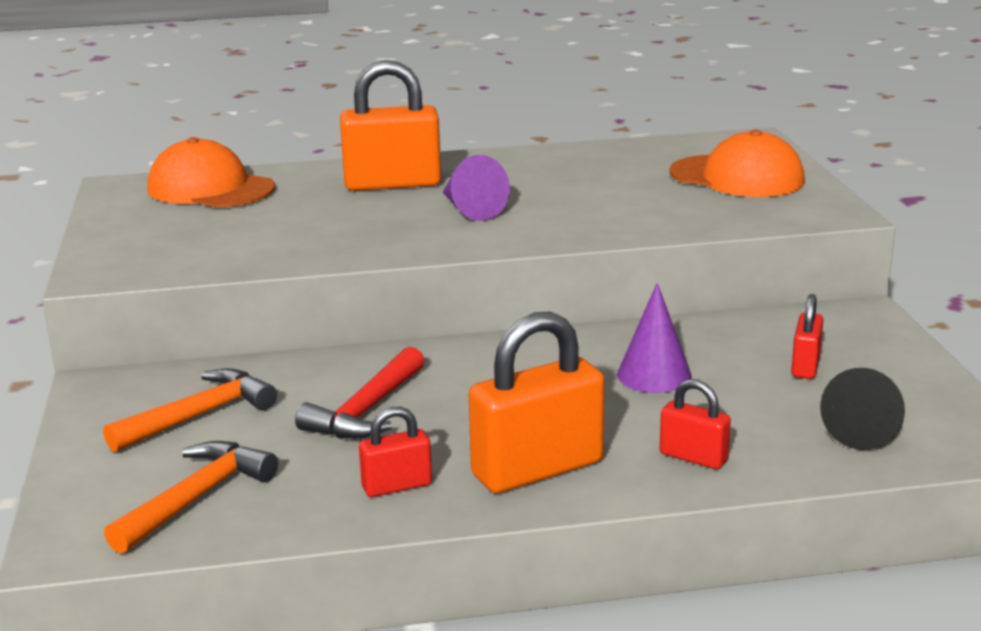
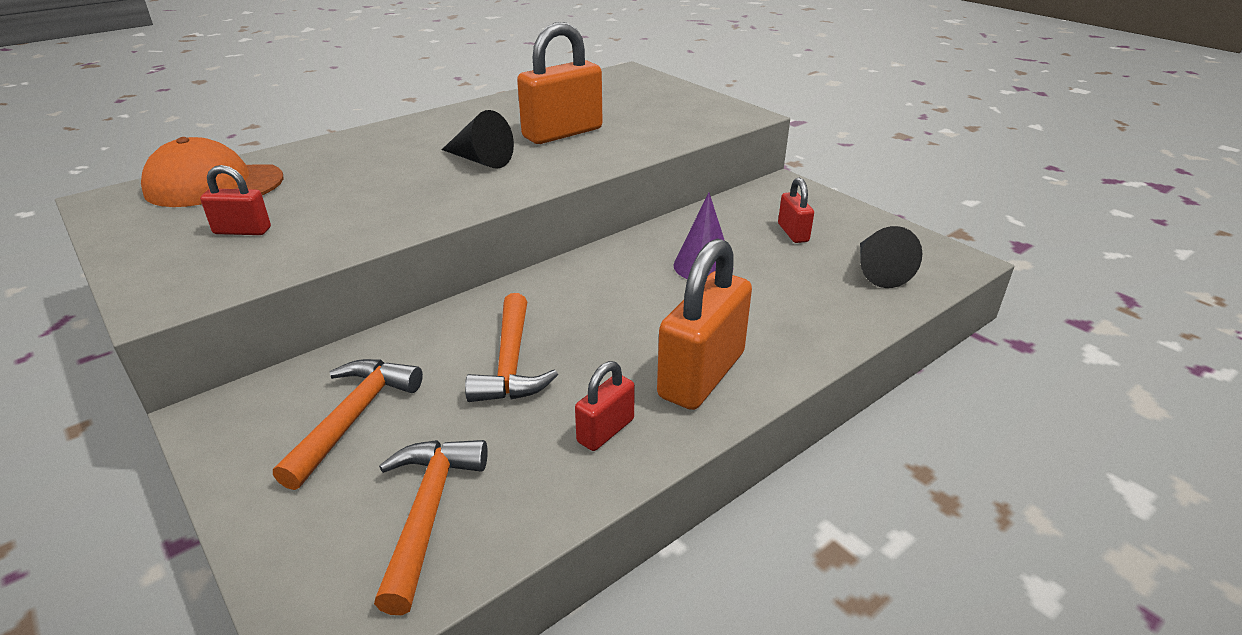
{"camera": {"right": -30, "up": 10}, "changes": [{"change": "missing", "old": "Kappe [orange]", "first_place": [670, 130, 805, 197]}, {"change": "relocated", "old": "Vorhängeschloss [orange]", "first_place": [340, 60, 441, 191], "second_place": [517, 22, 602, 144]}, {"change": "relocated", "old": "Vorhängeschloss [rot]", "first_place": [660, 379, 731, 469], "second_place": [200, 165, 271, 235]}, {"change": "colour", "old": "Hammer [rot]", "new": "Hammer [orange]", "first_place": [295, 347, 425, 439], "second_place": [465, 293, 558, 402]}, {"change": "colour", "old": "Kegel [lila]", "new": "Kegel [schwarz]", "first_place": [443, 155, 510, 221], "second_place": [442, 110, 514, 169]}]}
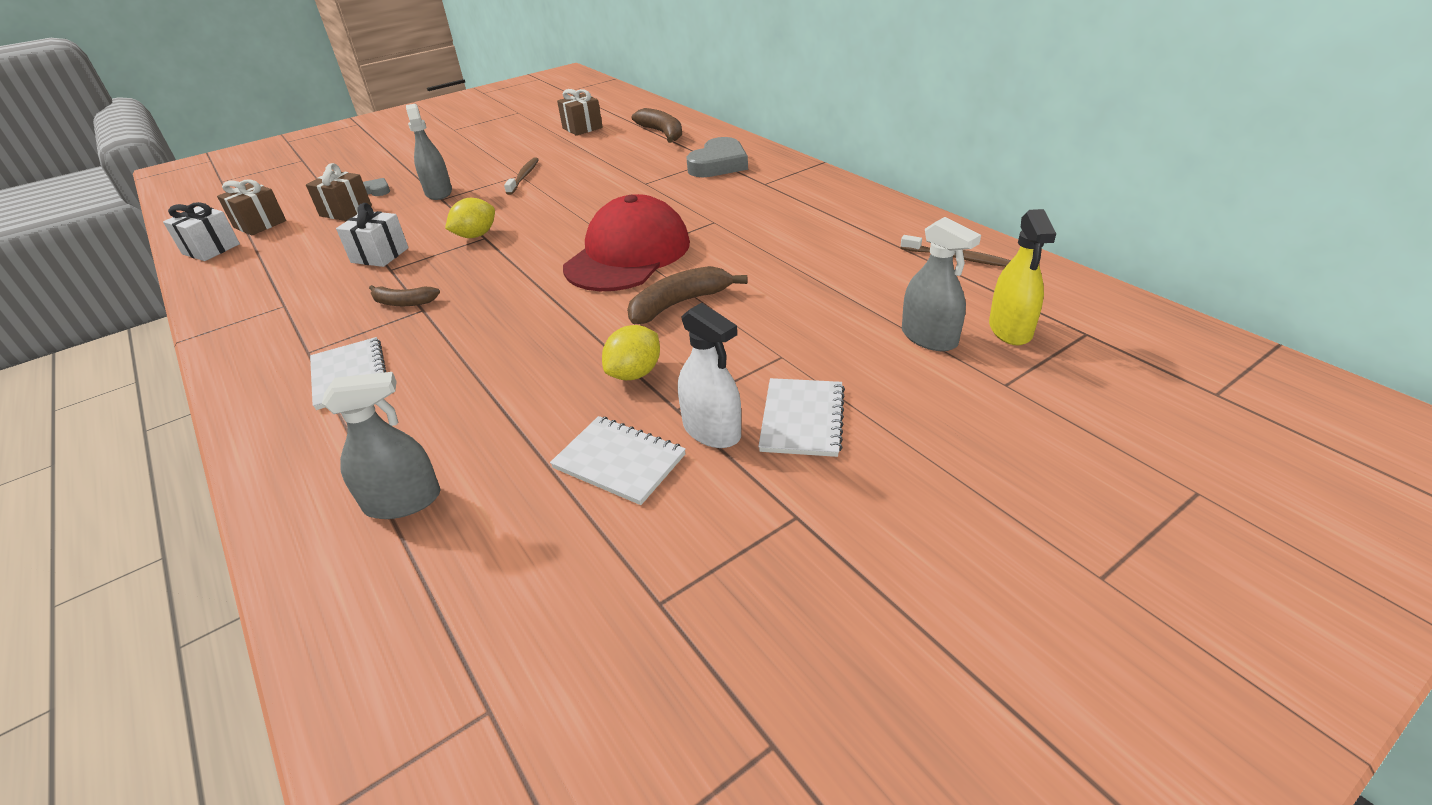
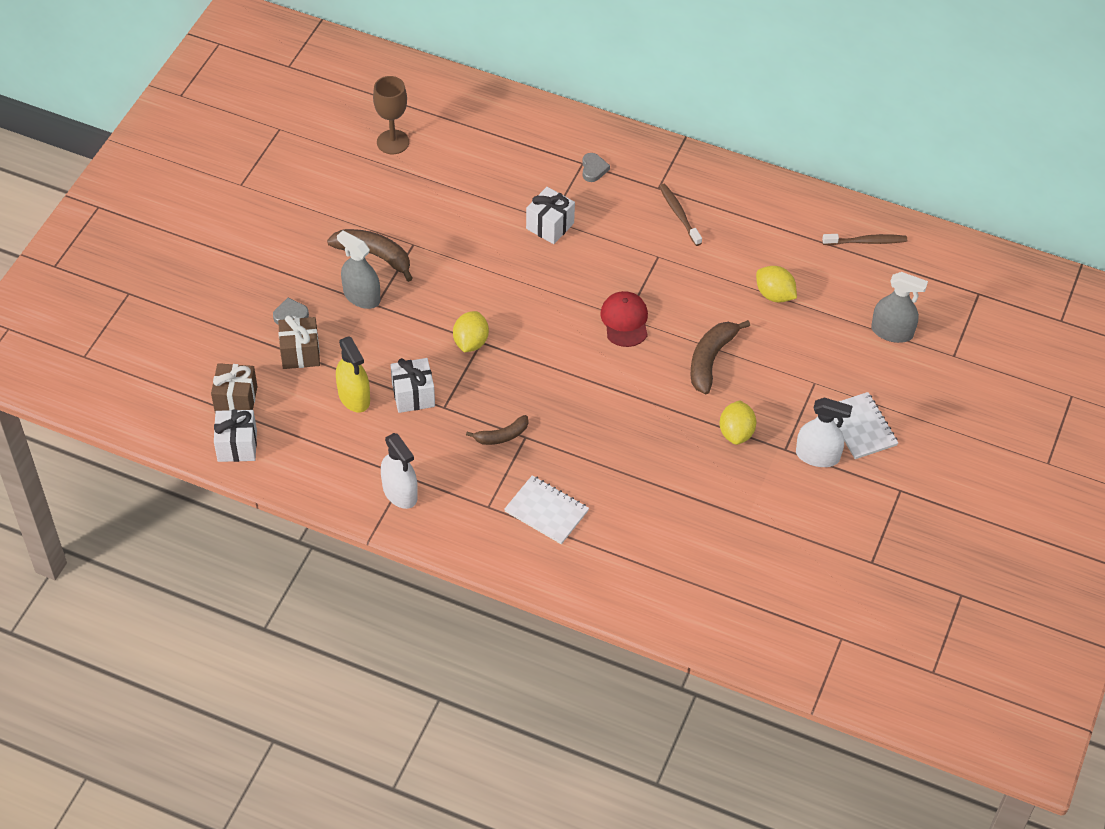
{"camera": {"right": -35, "up": 15}, "changes": [{"change": "missing", "old": "Sprühflasche [grau]", "first_place": [322, 372, 440, 519]}, {"change": "missing", "old": "Notizbuch [weiß]", "first_place": [550, 416, 686, 505]}, {"change": "appeared", "new": "Sprühflasche [weiß]", "second_place": [381, 433, 418, 509]}, {"change": "appeared", "new": "Geschenk [weiß]", "second_place": [526, 187, 575, 244]}, {"change": "appeared", "new": "Zitrone [gelb]", "second_place": [756, 266, 797, 303]}, {"change": "relocated", "old": "Zahnbürste [braun]", "first_place": [504, 157, 539, 195], "second_place": [659, 184, 702, 246]}, {"change": "relocated", "old": "Banane [braun]", "first_place": [632, 108, 682, 143], "second_place": [327, 229, 413, 282]}, {"change": "relocated", "old": "Sprühflasche [gelb]", "first_place": [989, 209, 1056, 345], "second_place": [336, 336, 370, 412]}, {"change": "exchanged", "old": "Geschenk [braun]", "new": "Kelch [braun]", "first_place": [557, 89, 603, 136], "second_place": [373, 76, 409, 154]}, {"change": "size", "old": "Kappe [rot]", "first_place": [563, 194, 690, 291], "second_place": [601, 291, 648, 347], "factor": 0.52}, {"change": "size", "old": "Herz [grau]", "first_place": [686, 137, 748, 177], "second_place": [582, 153, 610, 182], "factor": 0.48}]}
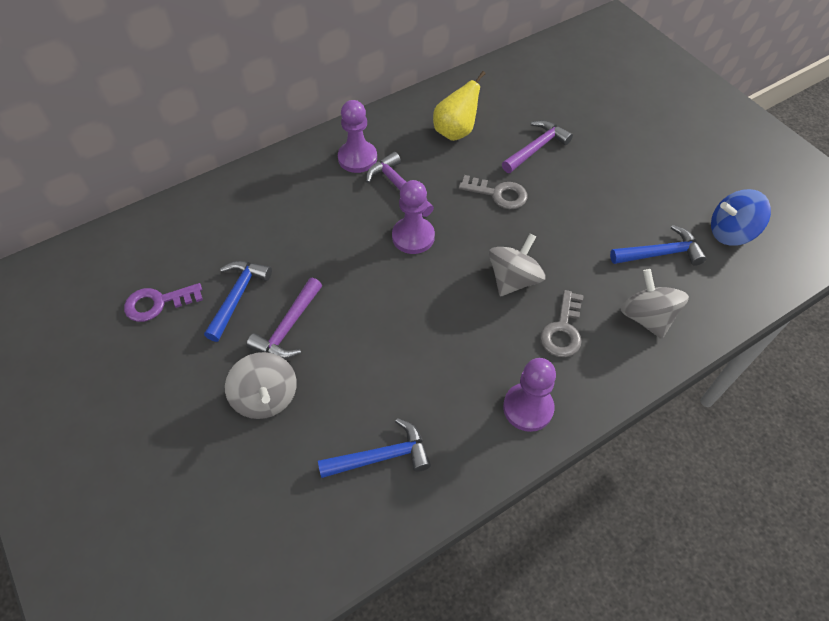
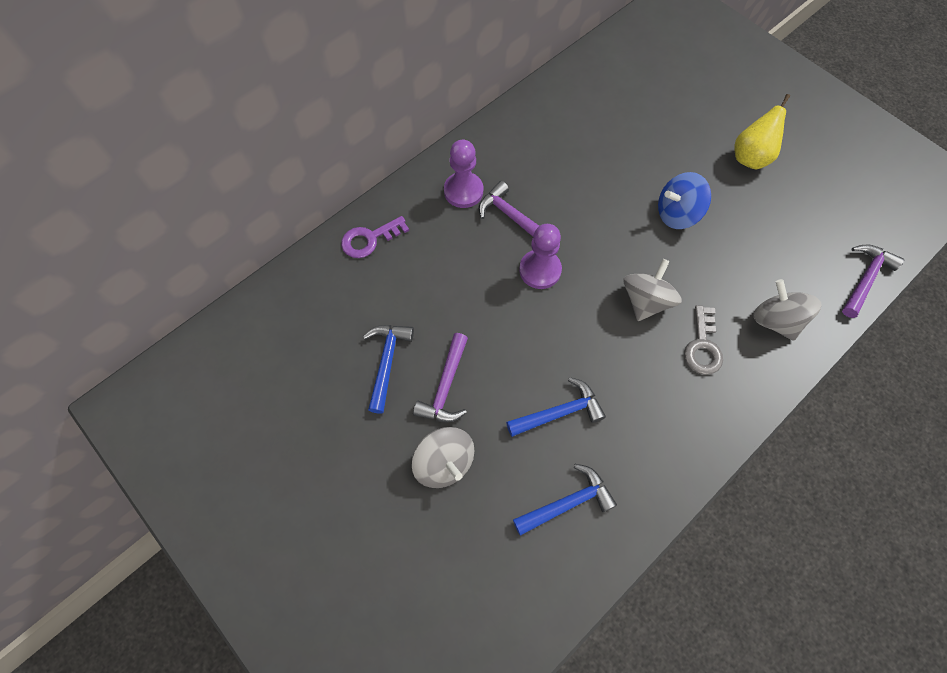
{"camera": {"right": -10, "up": 10}, "changes": [{"change": "missing", "old": "Schlüssel [grau]", "first_place": [459, 175, 527, 209]}, {"change": "missing", "old": "Bauer [lila]", "first_place": [503, 358, 556, 432]}, {"change": "relocated", "old": "Schlüssel [lila]", "first_place": [124, 283, 203, 322], "second_place": [341, 216, 409, 258]}, {"change": "relocated", "old": "Birne [gelb]", "first_place": [433, 71, 486, 141], "second_place": [734, 94, 790, 170]}, {"change": "relocated", "old": "Hammer [lila]", "first_place": [502, 120, 573, 173], "second_place": [842, 245, 904, 318]}, {"change": "relocated", "old": "Hammer [blau]", "first_place": [610, 225, 706, 266], "second_place": [506, 377, 606, 437]}, {"change": "relocated", "old": "Kreisel [blau]", "first_place": [711, 189, 771, 245], "second_place": [658, 172, 711, 229]}]}
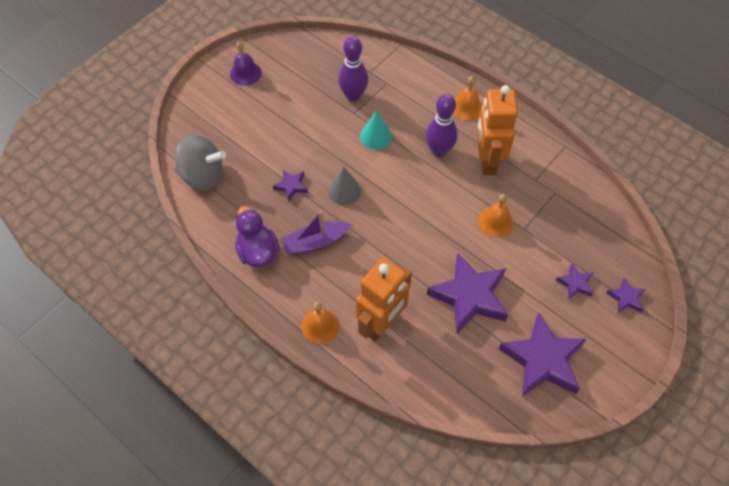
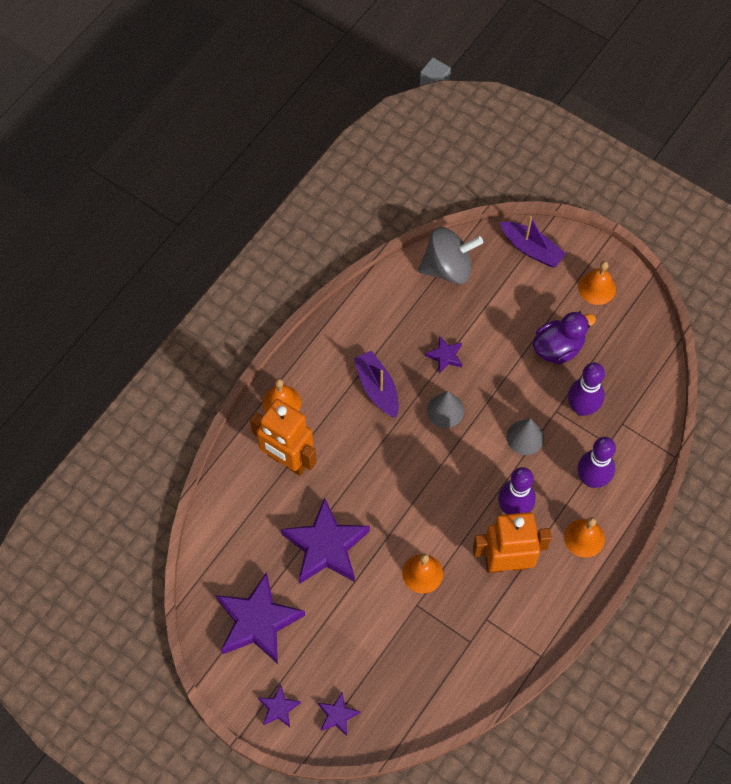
{"camera": {"right": 85, "up": 5}, "changes": [{"change": "appeared", "new": "Boot [lila]", "second_place": [500, 216, 566, 267]}, {"change": "appeared", "new": "Bowlingkegel [lila]", "second_place": [578, 437, 616, 488]}, {"change": "relocated", "old": "Ente [lila]", "first_place": [235, 206, 280, 267], "second_place": [533, 311, 596, 364]}, {"change": "relocated", "old": "Stern [lila]", "first_place": [555, 263, 594, 300], "second_place": [258, 685, 301, 727]}, {"change": "colour", "old": "Glocke [lila]", "new": "Glocke [orange]", "first_place": [230, 41, 262, 86], "second_place": [579, 261, 616, 305]}, {"change": "colour", "old": "Kegel [türkis]", "new": "Kegel [grau]", "first_place": [360, 110, 392, 150], "second_place": [507, 418, 544, 455]}, {"change": "spun", "old": "Kreisel [grau]", "first_place": [175, 134, 226, 191], "second_place": [418, 227, 483, 284], "degrees": -105}]}
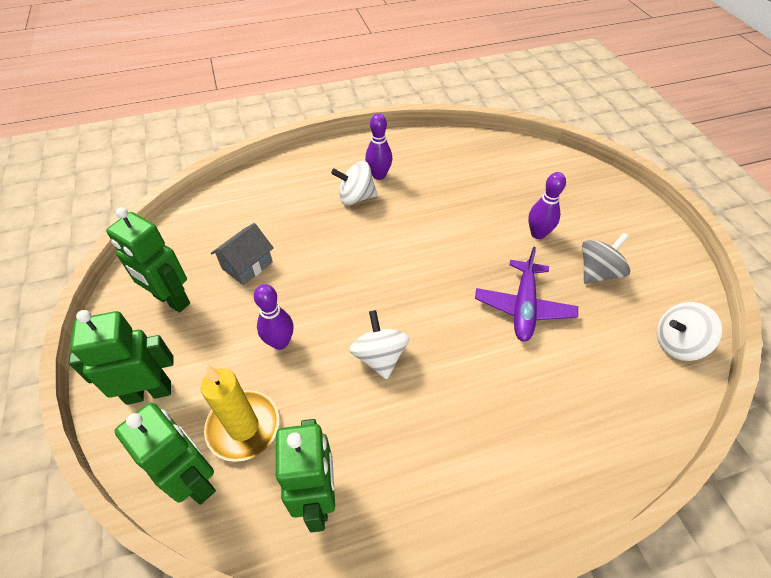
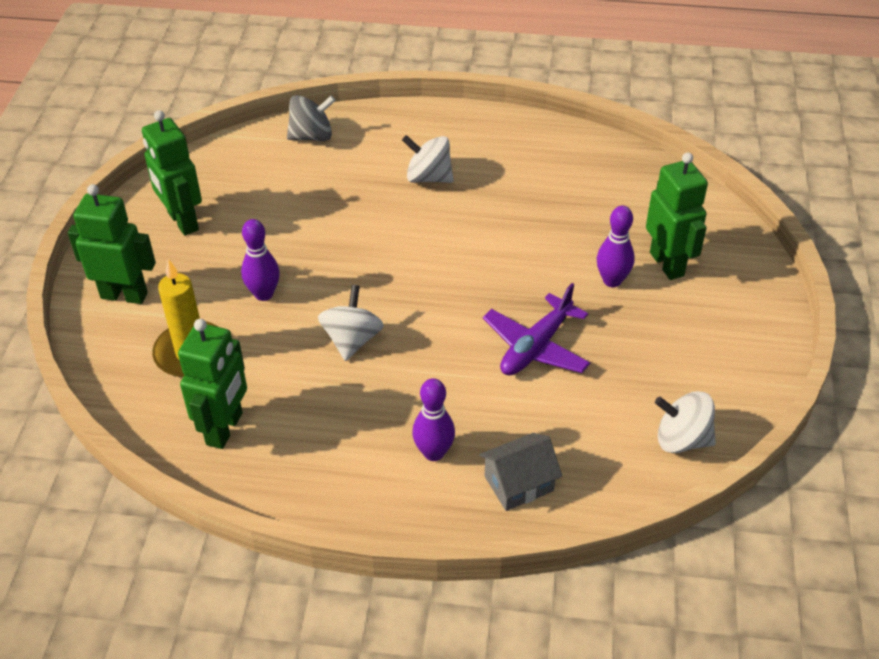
{"camera": {"right": 25, "up": -5}, "changes": [{"change": "relocated", "old": "Roboter [grün]", "first_place": [115, 403, 216, 505], "second_place": [646, 152, 708, 280]}, {"change": "relocated", "old": "Haus [grau]", "first_place": [211, 223, 274, 285], "second_place": [479, 433, 562, 511]}, {"change": "relocated", "old": "Bowlingkegel [lila]", "first_place": [365, 113, 392, 180], "second_place": [412, 378, 455, 461]}, {"change": "relocated", "old": "Kreisel [grau]", "first_place": [582, 232, 630, 284], "second_place": [287, 95, 335, 141]}]}
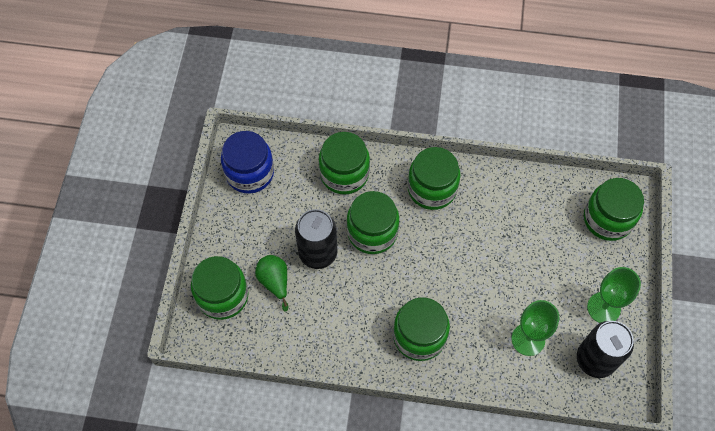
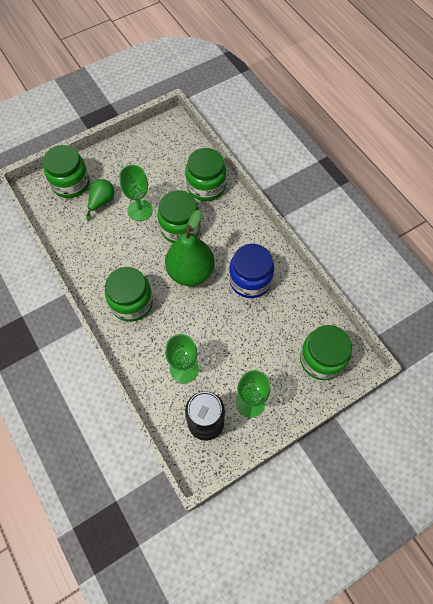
{"camera": {"right": 50, "up": 0}, "changes": [{"change": "missing", "old": "Einmachglas [grün]", "first_place": [408, 147, 461, 210]}, {"change": "appeared", "new": "Birne [grün]", "second_place": [165, 210, 215, 286]}, {"change": "relocated", "old": "Einmachglas [blau]", "first_place": [221, 131, 274, 194], "second_place": [229, 244, 274, 298]}, {"change": "exchanged", "old": "Dose [schwarz]", "new": "Kelch [grün]", "first_place": [295, 209, 338, 269], "second_place": [119, 165, 153, 221]}]}
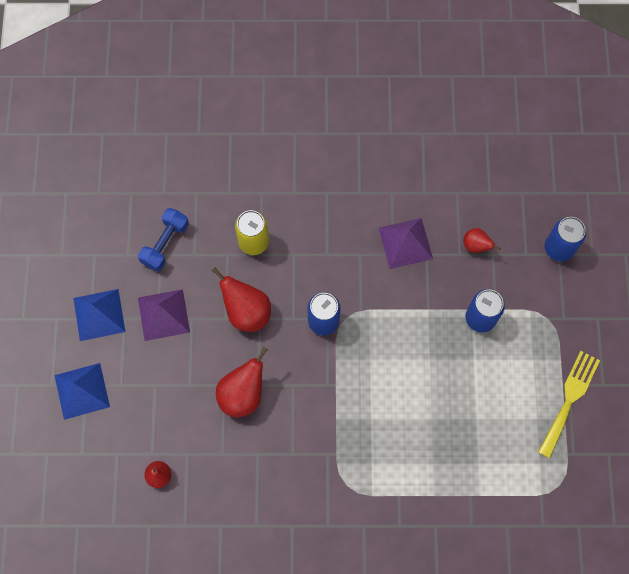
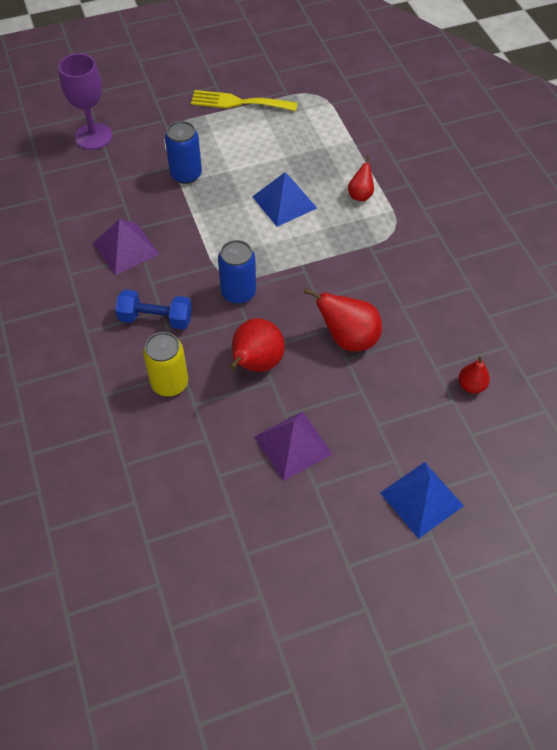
{"camera": {"right": -110, "up": -15}, "changes": [{"change": "relocated", "old": "Pyramide [blau]", "first_place": [73, 289, 126, 341], "second_place": [252, 172, 317, 227]}, {"change": "relocated", "old": "Hantel [blau]", "first_place": [138, 208, 189, 271], "second_place": [115, 289, 192, 330]}, {"change": "relocated", "old": "Birne [rot]", "first_place": [463, 228, 501, 253], "second_place": [348, 155, 374, 201]}, {"change": "exchanged", "old": "Dose [blau]", "new": "Kelch [lila]", "first_place": [545, 217, 586, 261], "second_place": [58, 53, 113, 150]}]}
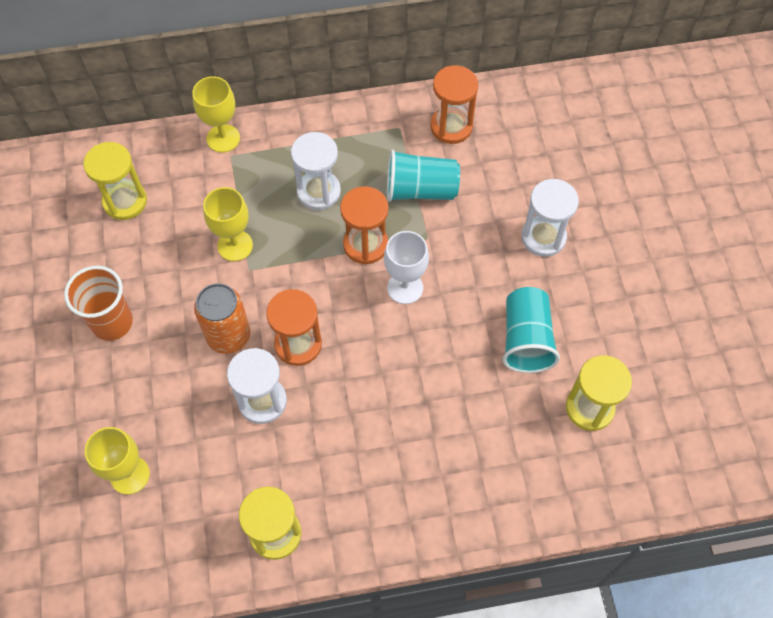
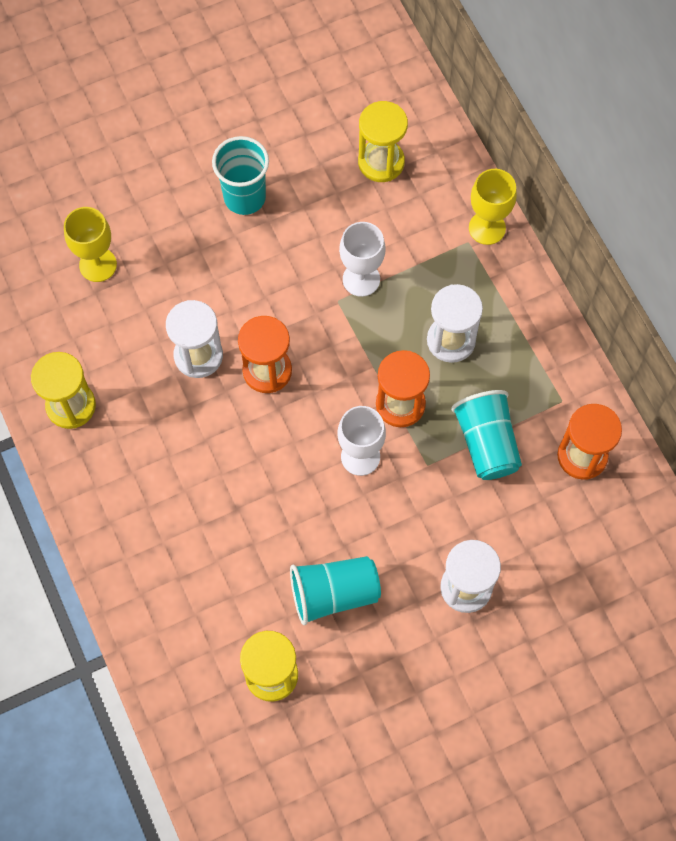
{"camera": {"right": 75, "up": 5}, "changes": [{"change": "missing", "old": "Dose [orange]", "first_place": [194, 283, 251, 354]}, {"change": "colour", "old": "Becher [orange]", "new": "Becher [türkis]", "first_place": [64, 266, 133, 341], "second_place": [212, 136, 269, 215]}, {"change": "colour", "old": "Kelch [gelb]", "new": "Kelch [weiß]", "first_place": [203, 187, 253, 261], "second_place": [339, 222, 386, 297]}]}
